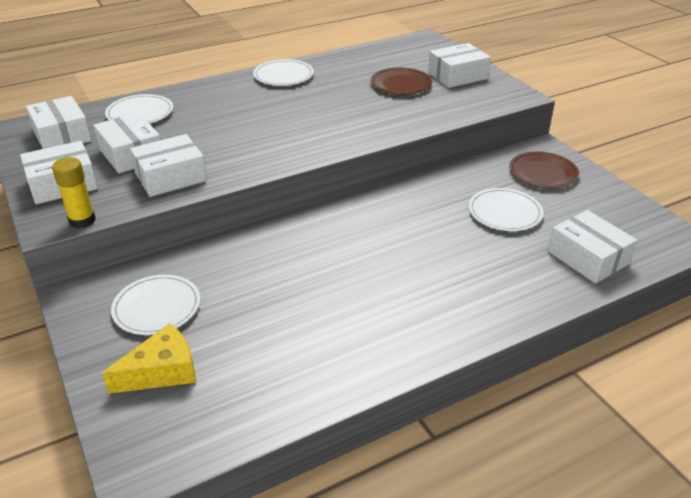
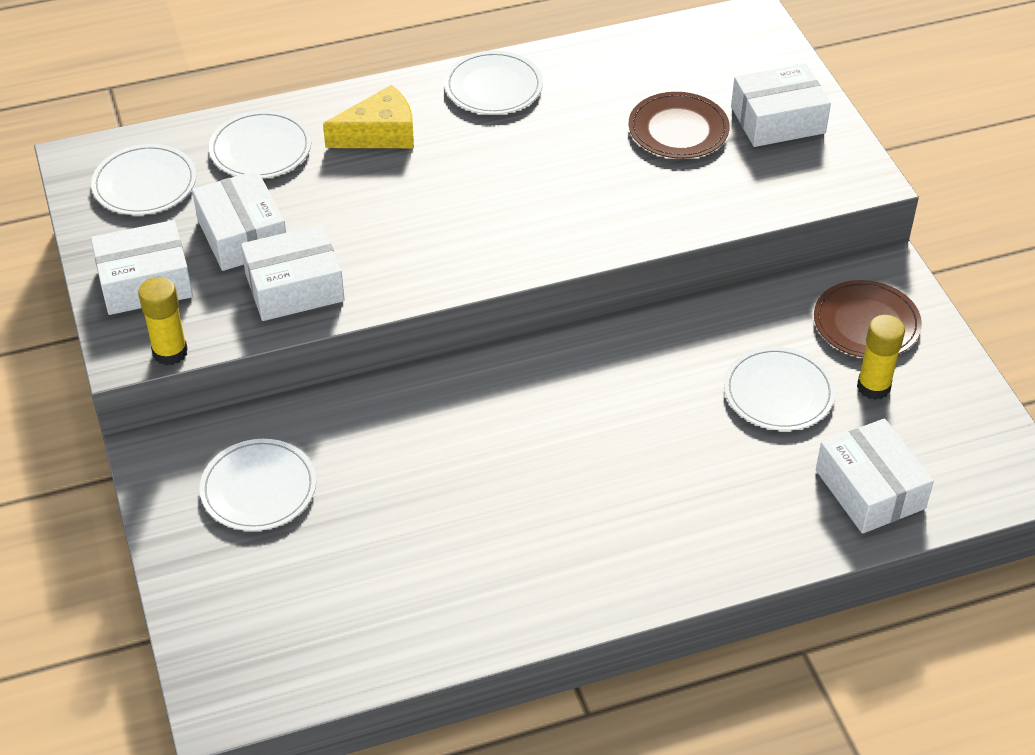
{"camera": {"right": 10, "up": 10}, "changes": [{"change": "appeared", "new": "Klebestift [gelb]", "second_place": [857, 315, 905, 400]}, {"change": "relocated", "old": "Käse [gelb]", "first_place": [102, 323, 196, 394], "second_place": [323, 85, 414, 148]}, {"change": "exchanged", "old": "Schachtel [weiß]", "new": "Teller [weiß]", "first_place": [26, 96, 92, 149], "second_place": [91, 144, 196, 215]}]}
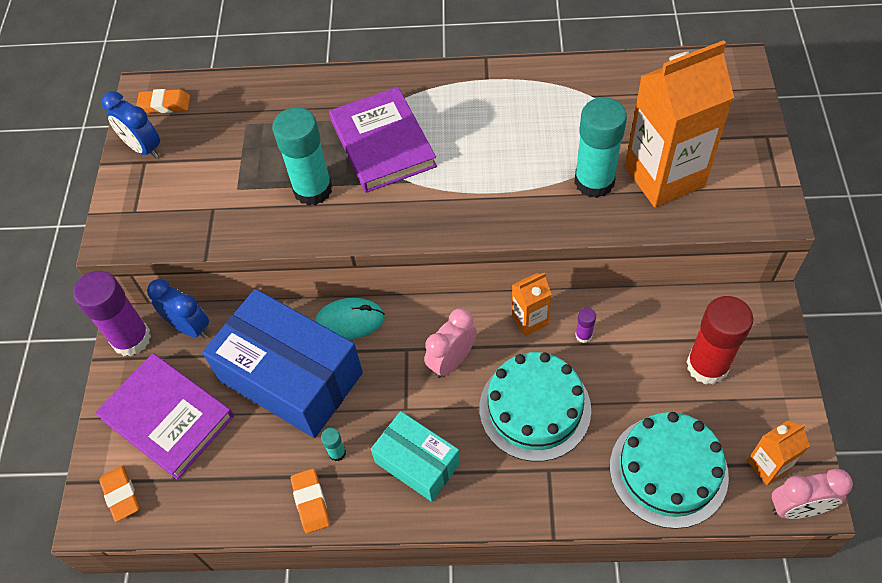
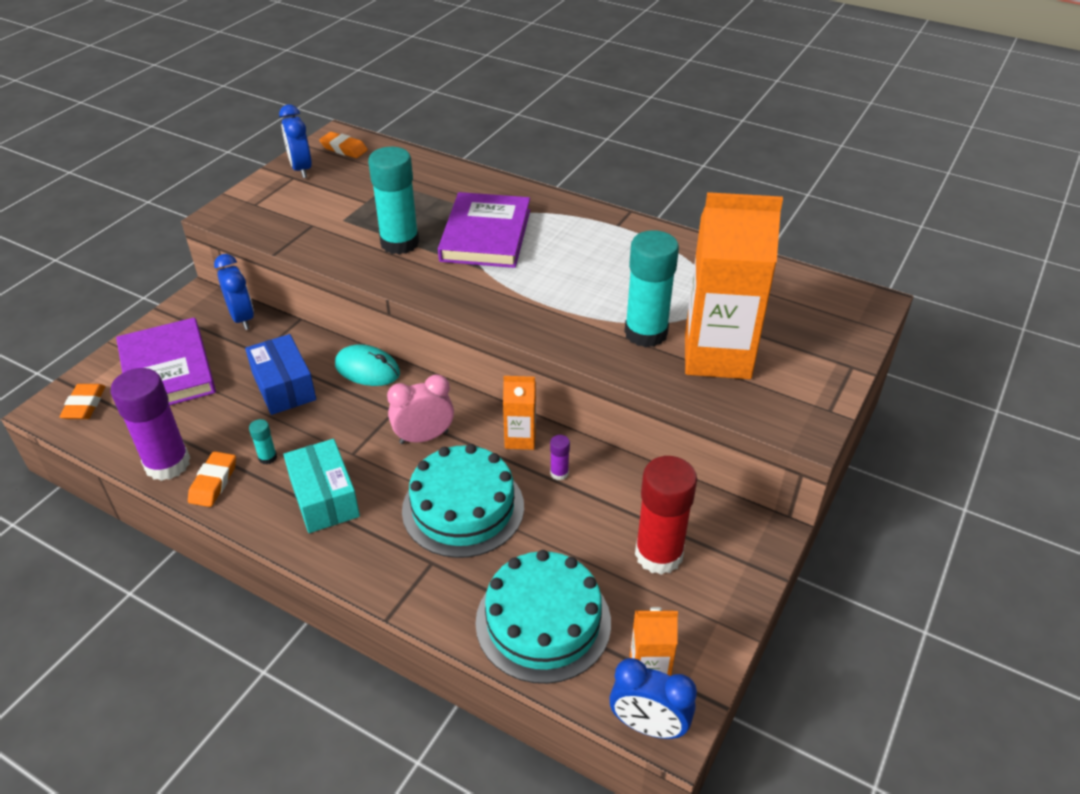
{"camera": {"right": 25, "up": -15}, "changes": [{"change": "relocated", "old": "Klebestift [lila]", "first_place": [73, 271, 151, 356], "second_place": [111, 368, 190, 481]}, {"change": "colour", "old": "Wecker [rosa]", "new": "Wecker [blau]", "first_place": [772, 468, 853, 519], "second_place": [609, 658, 697, 739]}, {"change": "size", "old": "Schachtel [blau]", "first_place": [202, 289, 363, 438], "second_place": [245, 334, 316, 415], "factor": 0.56}]}
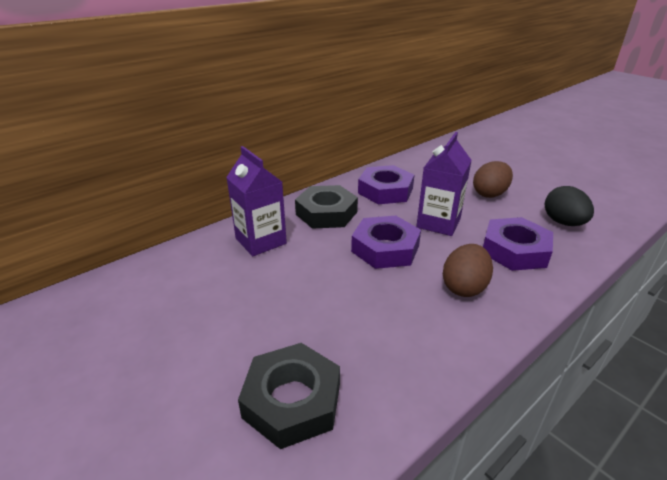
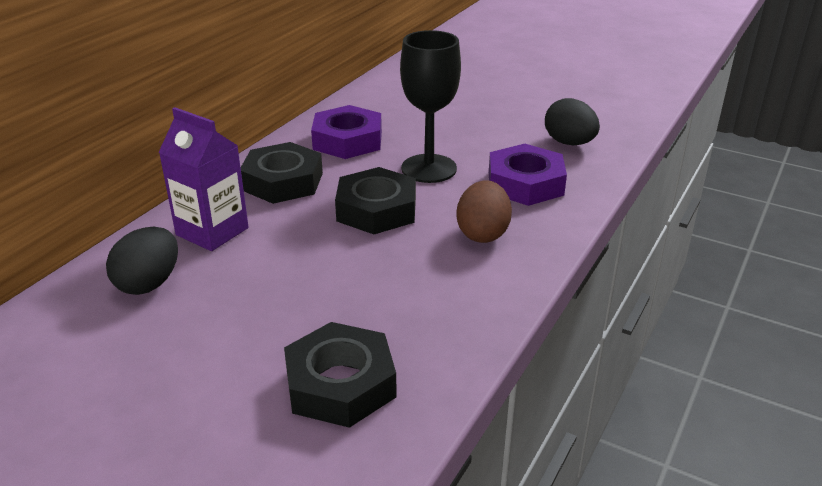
{"camera": {"right": -20, "up": 0}, "changes": [{"change": "missing", "old": "Ei [braun]", "first_place": [473, 161, 513, 198]}, {"change": "appeared", "new": "Ei [schwarz]", "second_place": [106, 227, 178, 295]}, {"change": "exchanged", "old": "Getränkekarton [lila]", "new": "Kelch [schwarz]", "first_place": [416, 132, 472, 236], "second_place": [400, 30, 461, 183]}, {"change": "colour", "old": "Sechskantmutter [lila]", "new": "Sechskantmutter [schwarz]", "first_place": [351, 216, 421, 269], "second_place": [335, 167, 416, 234]}]}
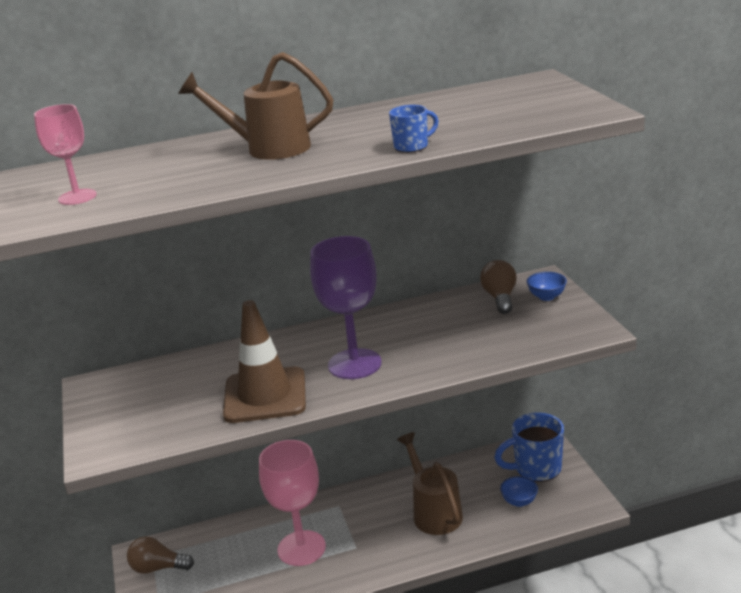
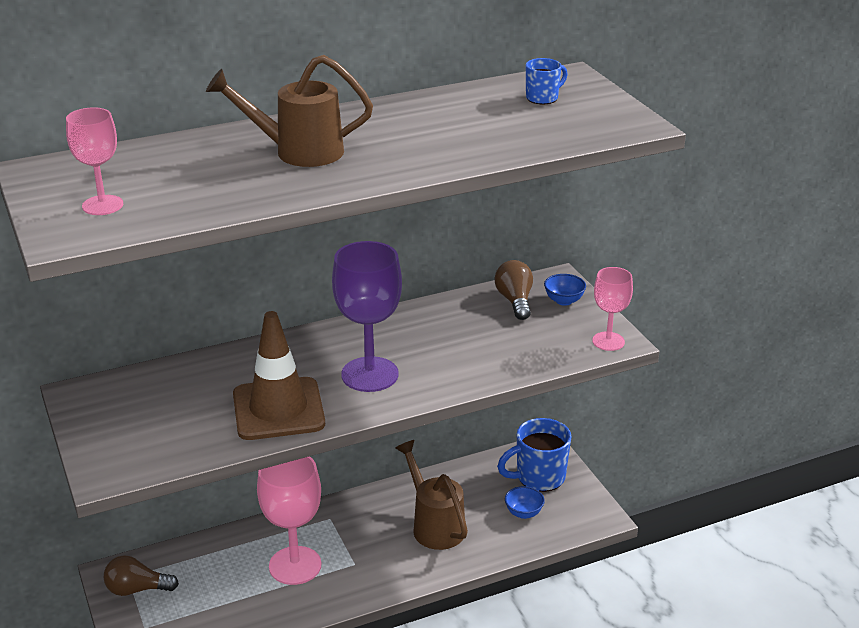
{"camera": {"right": -10, "up": 5}, "changes": [{"change": "appeared", "new": "Kelch [rosa]", "second_place": [592, 267, 633, 351]}, {"change": "relocated", "old": "Tasse [blau]", "first_place": [389, 105, 439, 153], "second_place": [526, 58, 568, 104]}]}
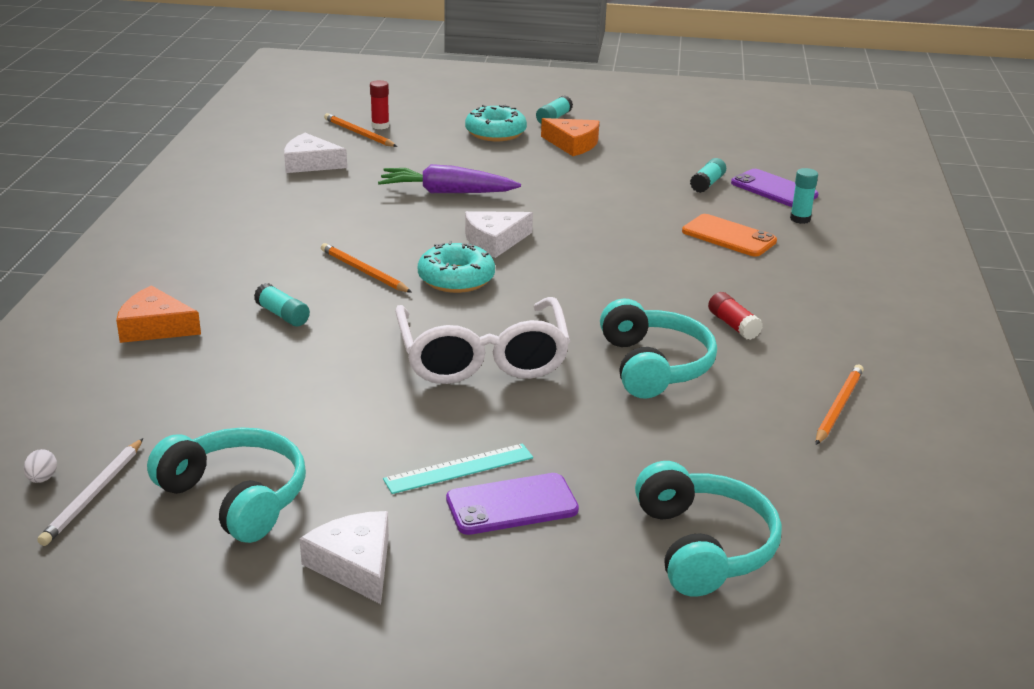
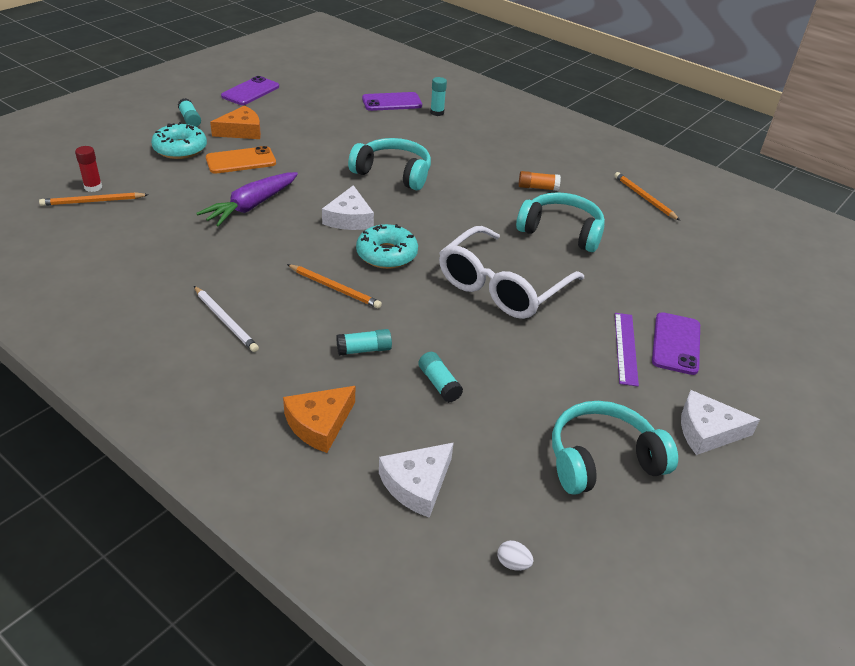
{"camera": {"right": -60, "up": 10}, "changes": [{"change": "appeared", "new": "Handy [lila]", "second_place": [221, 76, 279, 105]}, {"change": "relocated", "old": "Bleistift [weiß]", "first_place": [37, 438, 143, 546], "second_place": [194, 286, 259, 352]}, {"change": "relocated", "old": "Käse [weiß]", "first_place": [284, 133, 347, 173], "second_place": [379, 442, 454, 518]}, {"change": "relocated", "old": "Kopfhörer [türkis]", "first_place": [635, 461, 782, 597], "second_place": [348, 138, 431, 190]}, {"change": "relocated", "old": "Handy [orange]", "first_place": [682, 214, 777, 256], "second_place": [206, 146, 276, 174]}, {"change": "relocated", "old": "Klebestift [türkis]", "first_place": [690, 158, 726, 193], "second_place": [418, 352, 463, 403]}, {"change": "colour", "old": "Lineal [türkis]", "new": "Lineal [lila]", "first_place": [383, 443, 533, 494], "second_place": [615, 313, 639, 386]}, {"change": "colour", "old": "Klebestift [rot]", "new": "Klebestift [orange]", "first_place": [708, 292, 763, 340], "second_place": [519, 171, 561, 191]}, {"change": "spun", "old": "Bleistift [orange]", "first_place": [321, 243, 412, 293], "second_place": [287, 264, 382, 308], "degrees": -135}, {"change": "spun", "old": "Brille [weiß]", "first_place": [395, 297, 570, 384], "second_place": [439, 226, 584, 319], "degrees": 105}]}
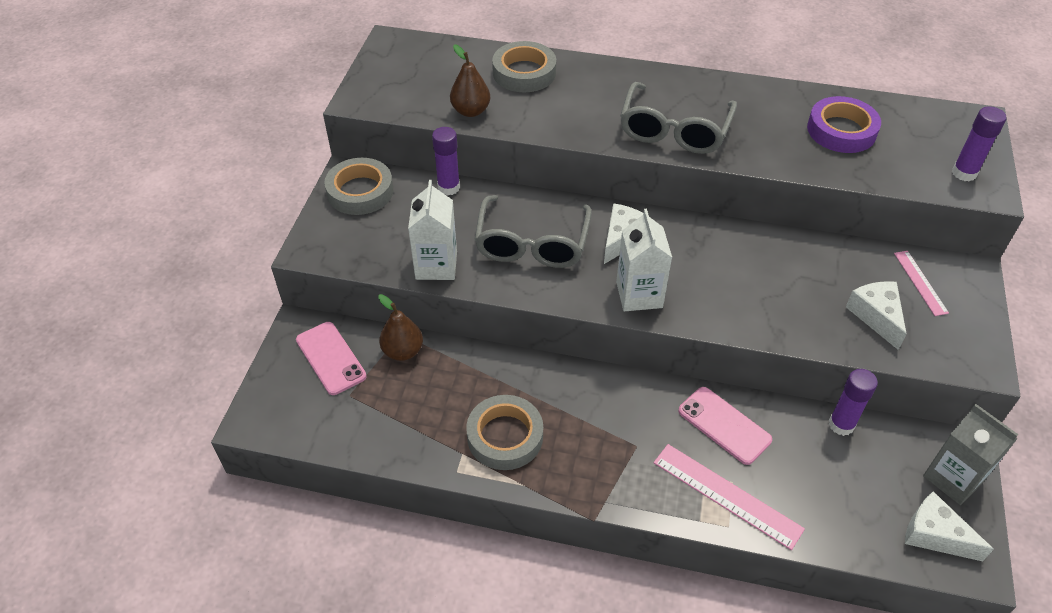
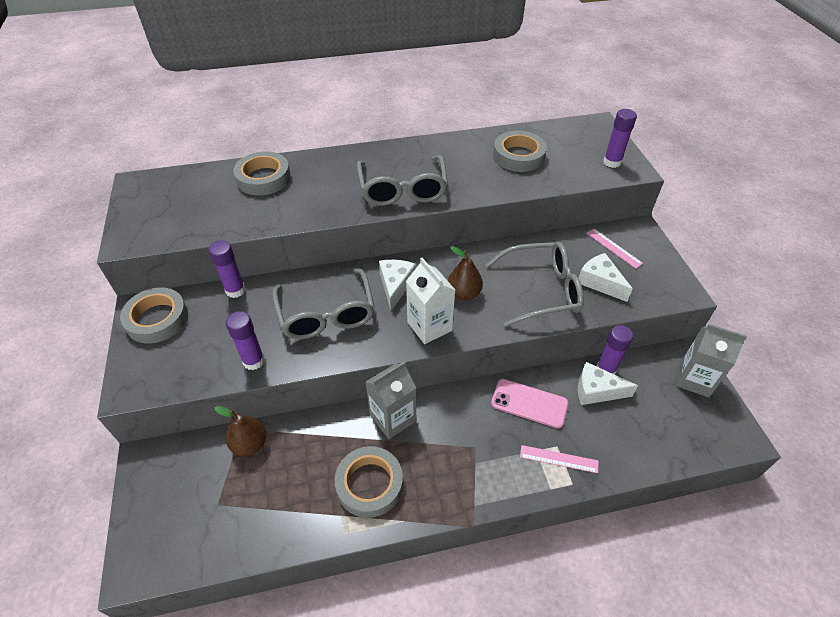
{"camera": {"right": -25, "up": 0}, "changes": [{"change": "missing", "old": "Handy [rosa]", "first_place": [296, 322, 367, 395]}, {"change": "appeared", "new": "Getränkekarton [grau]", "second_place": [365, 361, 416, 439]}, {"change": "appeared", "new": "Brille [grau]", "second_place": [485, 241, 584, 327]}, {"change": "relocated", "old": "Birne [braun]", "first_place": [450, 44, 490, 117], "second_place": [448, 246, 483, 300]}, {"change": "relocated", "old": "Käse [weiß]", "first_place": [905, 491, 994, 562], "second_place": [578, 362, 638, 405]}, {"change": "exchanged", "old": "Getränkekarton [weiß]", "new": "Klebestift [lila]", "first_place": [408, 180, 457, 280], "second_place": [226, 311, 265, 370]}, {"change": "colour", "old": "Klebeband [lila]", "new": "Klebeband [grau]", "first_place": [807, 96, 881, 153], "second_place": [493, 131, 547, 172]}, {"change": "size", "old": "Lineal [rosa]", "first_place": [654, 444, 805, 550], "second_place": [520, 445, 599, 473], "factor": 0.6}]}
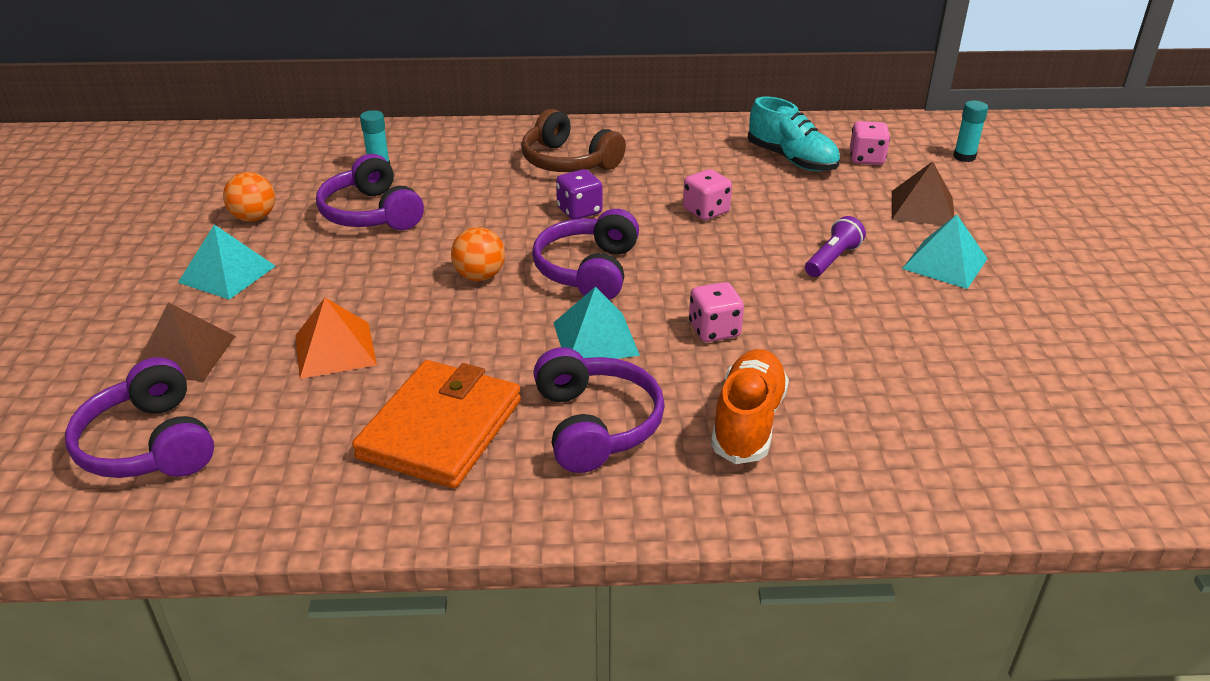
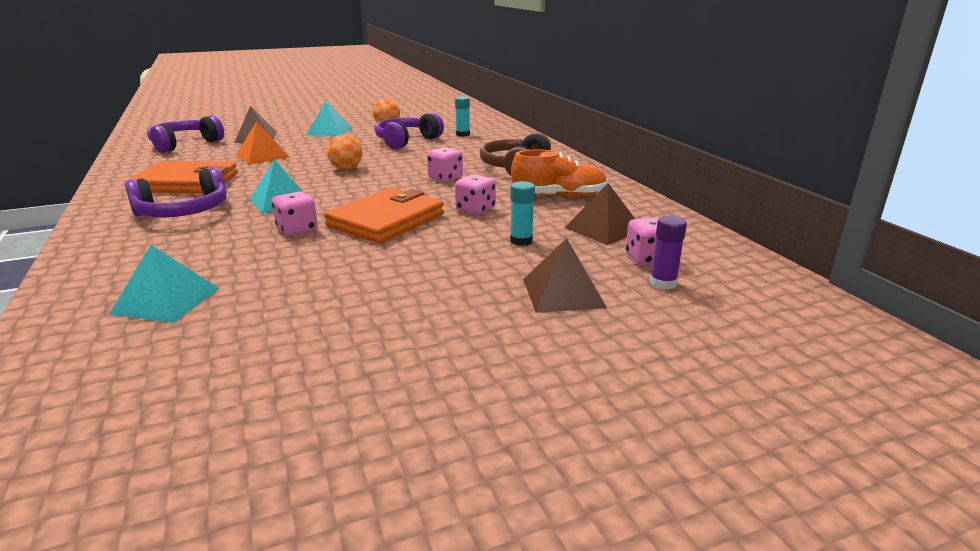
{"camera": {"right": 70, "up": -10}, "changes": [{"change": "missing", "old": "Kopfhörer [lila]", "first_place": [532, 209, 639, 300]}, {"change": "missing", "old": "Taschenlampe [lila]", "first_place": [805, 216, 866, 277]}, {"change": "appeared", "new": "Geldbörse [orange]", "second_place": [324, 188, 444, 244]}, {"change": "appeared", "new": "Klebestift [lila]", "second_place": [650, 216, 687, 289]}, {"change": "relocated", "old": "Schuh [orange]", "first_place": [711, 349, 789, 464], "second_place": [511, 150, 607, 197]}, {"change": "relocated", "old": "Pyramide [türkis]", "first_place": [902, 214, 988, 289], "second_place": [109, 245, 219, 323]}, {"change": "relocated", "old": "Klebestift [türkis]", "first_place": [953, 101, 988, 162], "second_place": [510, 181, 535, 246]}, {"change": "exchanged", "old": "Schuh [türkis]", "new": "Pyramide [braun]", "first_place": [748, 96, 840, 171], "second_place": [565, 183, 635, 245]}, {"change": "colour", "old": "Spielwürfel [lila]", "new": "Spielwürfel [rosa]", "first_place": [556, 169, 603, 219], "second_place": [427, 147, 463, 182]}]}
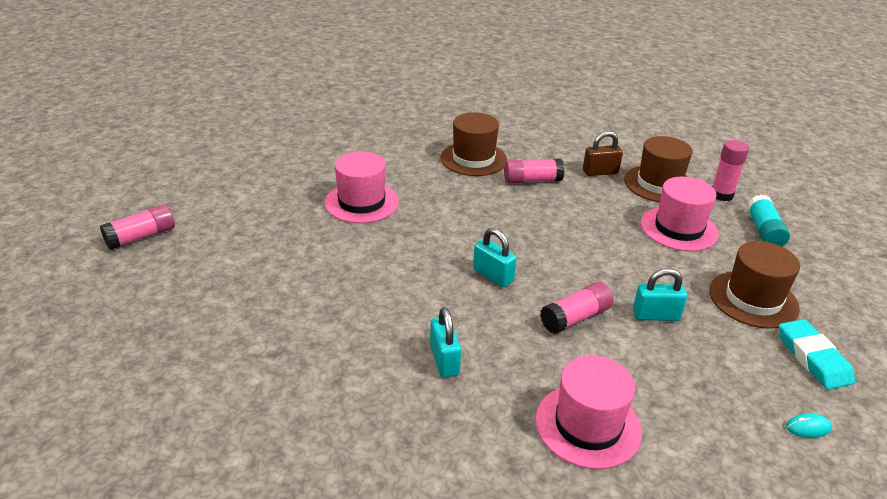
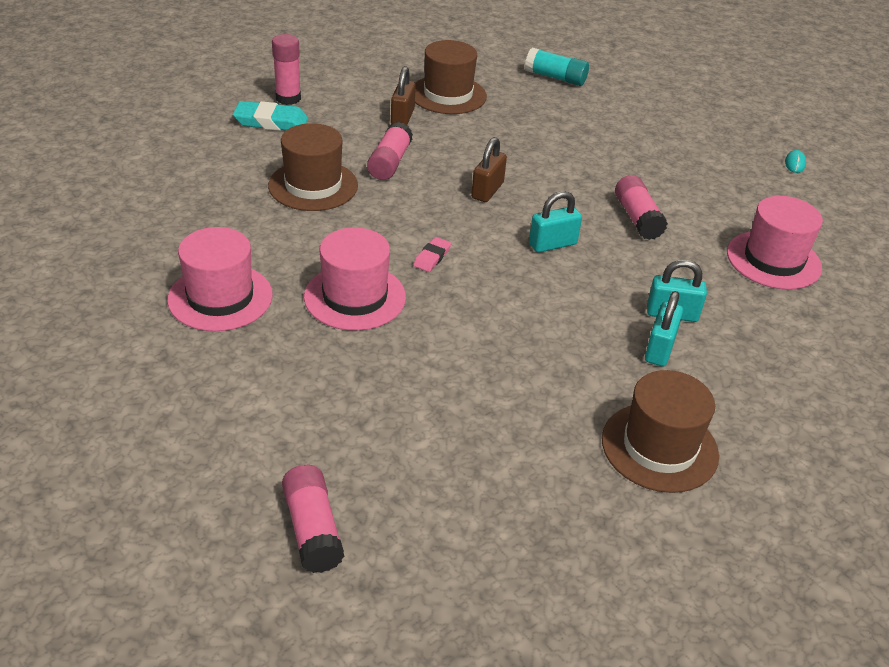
{"camera": {"right": -70, "up": 5}, "changes": [{"change": "appeared", "new": "Radiergummi [rosa]", "second_place": [413, 237, 451, 272]}, {"change": "appeared", "new": "Vorhängeschloss [braun]", "second_place": [471, 137, 507, 202]}, {"change": "relocated", "old": "Vorhängeschloss [türkis]", "first_place": [633, 268, 687, 321], "second_place": [645, 291, 683, 366]}, {"change": "relocated", "old": "Hut [rosa]", "first_place": [641, 177, 719, 251], "second_place": [167, 227, 273, 331]}, {"change": "relocated", "old": "Hut [braun]", "first_place": [709, 241, 800, 329], "second_place": [602, 370, 719, 493]}, {"change": "relocated", "old": "Klebestift [rosa]", "first_place": [712, 140, 749, 201], "second_place": [272, 34, 301, 105]}, {"change": "relocated", "old": "Radiergummi [türkis]", "first_place": [779, 319, 855, 390], "second_place": [233, 101, 308, 131]}]}
